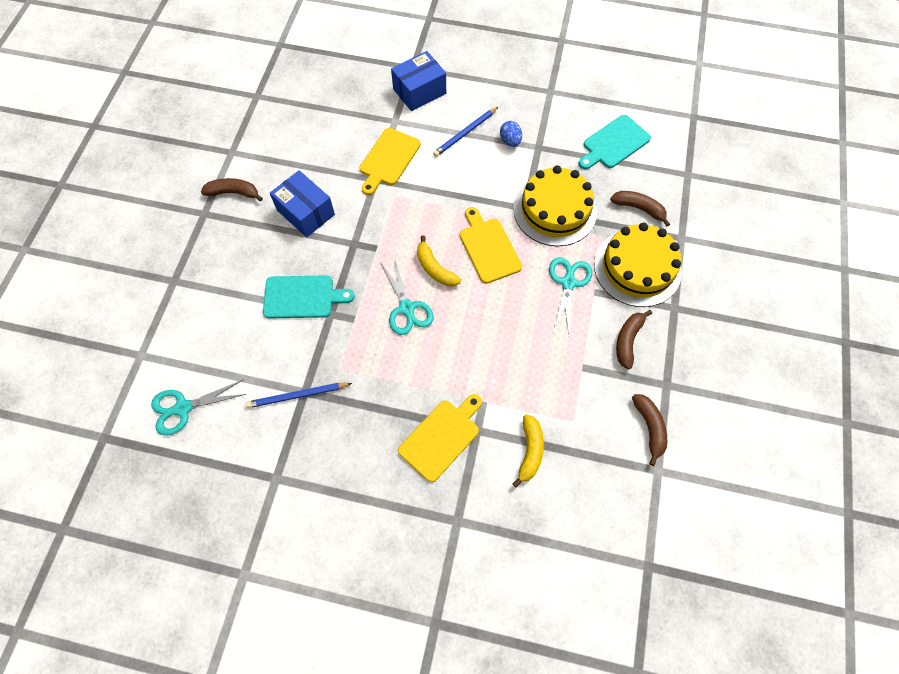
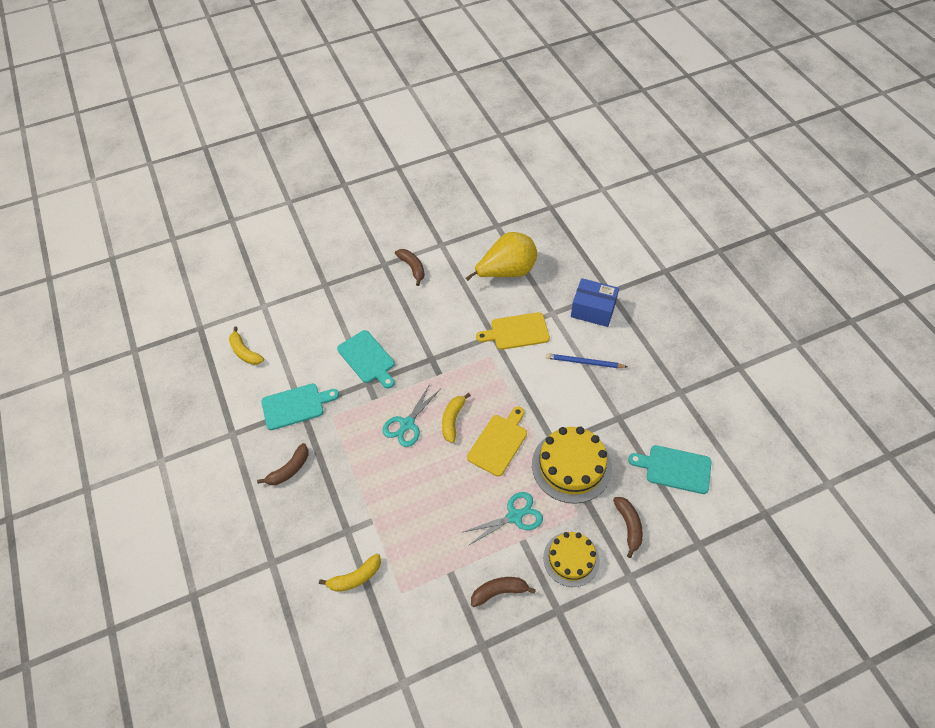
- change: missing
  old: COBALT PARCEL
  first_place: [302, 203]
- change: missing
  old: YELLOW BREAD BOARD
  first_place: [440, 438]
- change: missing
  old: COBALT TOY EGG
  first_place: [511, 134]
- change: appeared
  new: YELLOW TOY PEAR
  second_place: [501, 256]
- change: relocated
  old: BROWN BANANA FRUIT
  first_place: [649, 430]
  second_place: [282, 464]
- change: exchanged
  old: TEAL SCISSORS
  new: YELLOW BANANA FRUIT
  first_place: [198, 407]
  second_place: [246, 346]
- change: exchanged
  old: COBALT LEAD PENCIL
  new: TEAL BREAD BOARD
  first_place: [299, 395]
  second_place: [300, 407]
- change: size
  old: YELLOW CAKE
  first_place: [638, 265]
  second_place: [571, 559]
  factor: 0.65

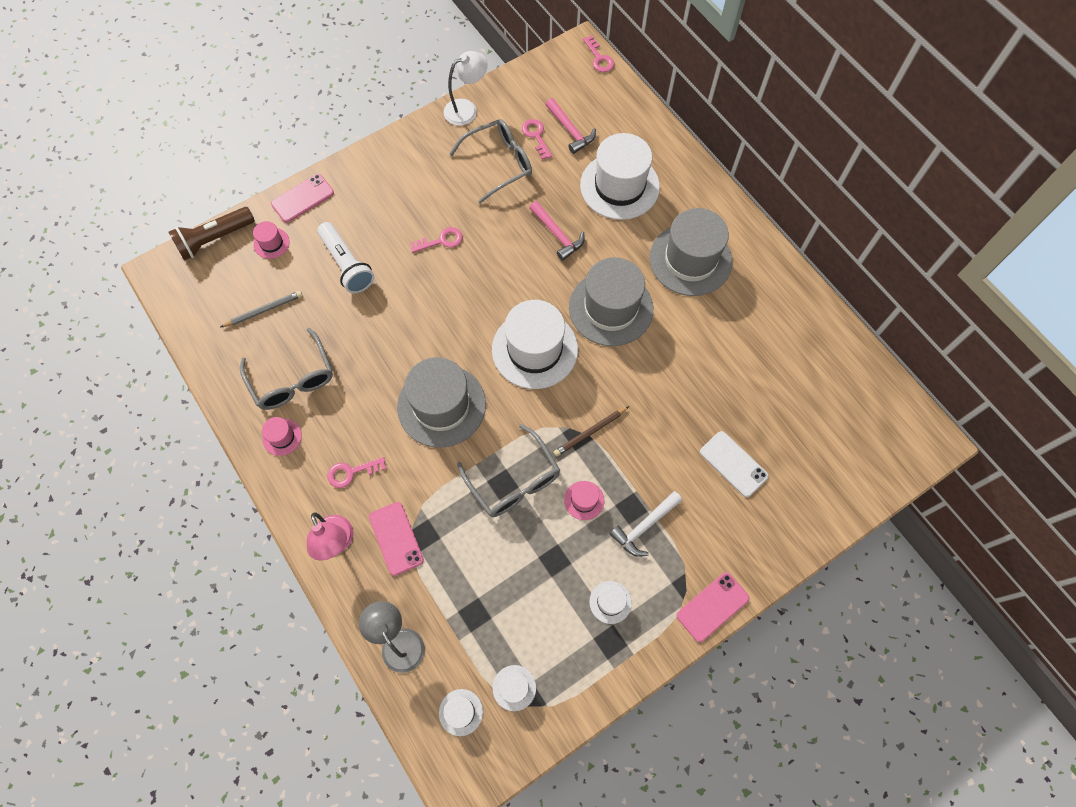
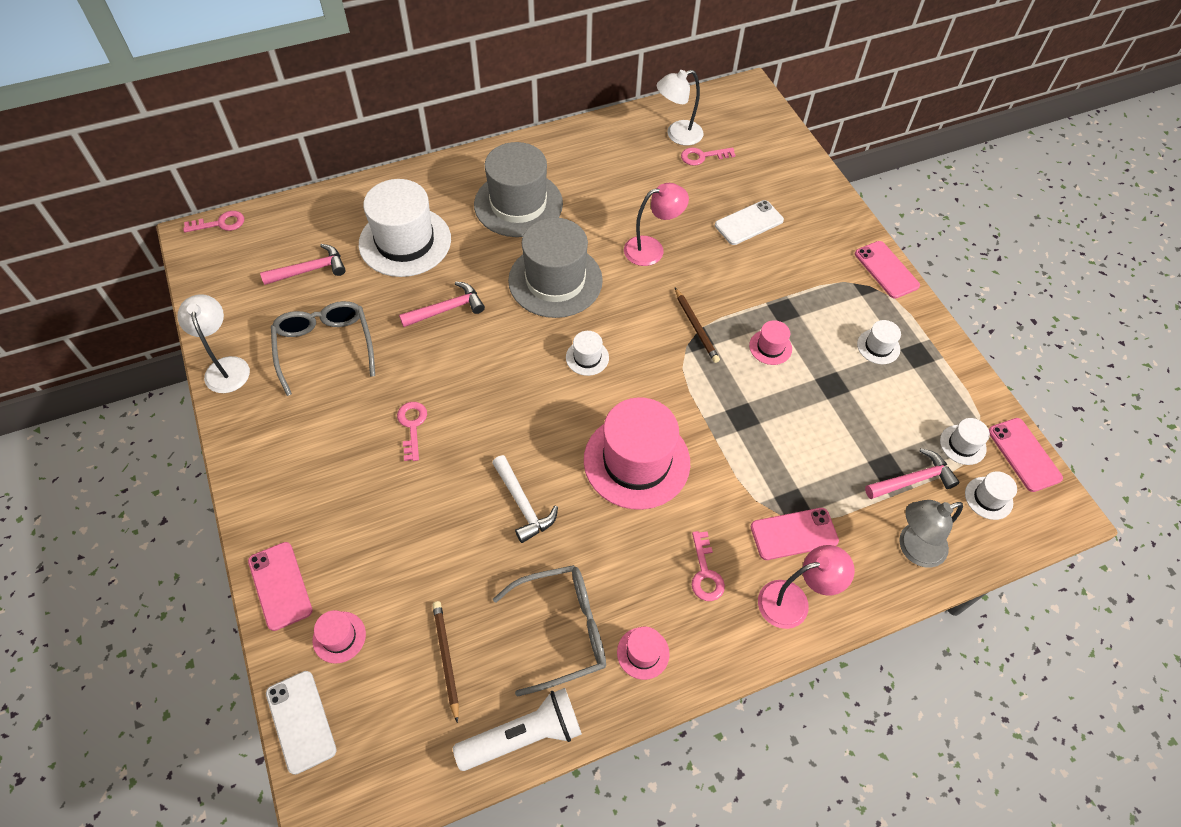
- change: missing
  old: GREY SPECTACLES
  first_place: [508, 470]
- change: appeared
  new: PINK LAMP
  second_place: [656, 224]
- change: appeared
  new: PURE WHITE LAMP
  second_place: [680, 108]
- change: appeared
  new: PINK HAMMER
  second_place: [912, 473]
- change: appeared
  new: PINK MOBILE PHONE
  second_place: [1026, 455]
- change: relocated
  old: PURE WHITE POCKET TORCH
  first_place: [345, 258]
  second_place: [517, 729]
- change: relocated
  old: PINK LATCHKEY
  first_place: [537, 139]
  second_place: [708, 156]
- change: relocated
  old: PURE WHITE HAMMER
  first_place: [645, 524]
  second_place: [525, 499]
- change: exchanged
  old: BROWN POCKET TORCH
  new: PURE WHITE MOBILE PHONE
  first_place: [211, 233]
  second_place: [301, 723]
- change: colour
  old: GREY LEAD PENCIL
  new: BROWN LEAD PENCIL
  first_place: [262, 309]
  second_place: [445, 662]
- change: colour
  old: GREY TALL HAT
  new: PINK TALL HAT
  first_place: [441, 402]
  second_place: [637, 453]
- change: size
  old: PURE WHITE TALL HAT
  first_place: [535, 344]
  second_place: [587, 353]
  factor: 0.44

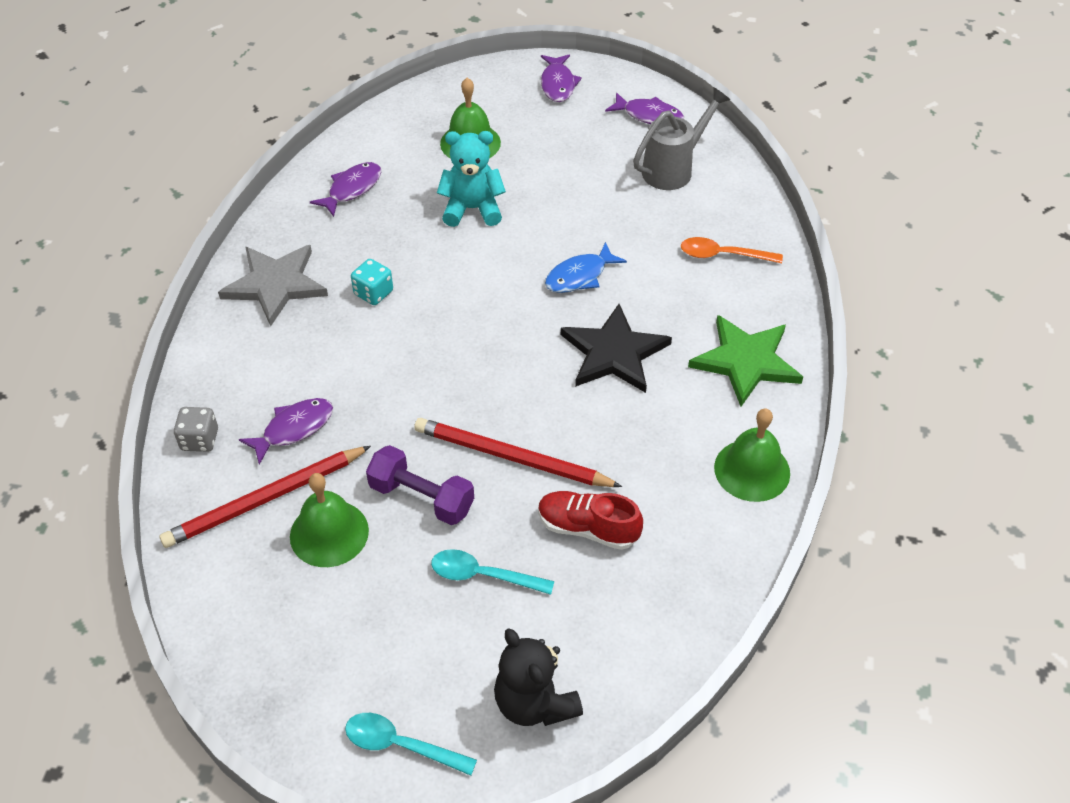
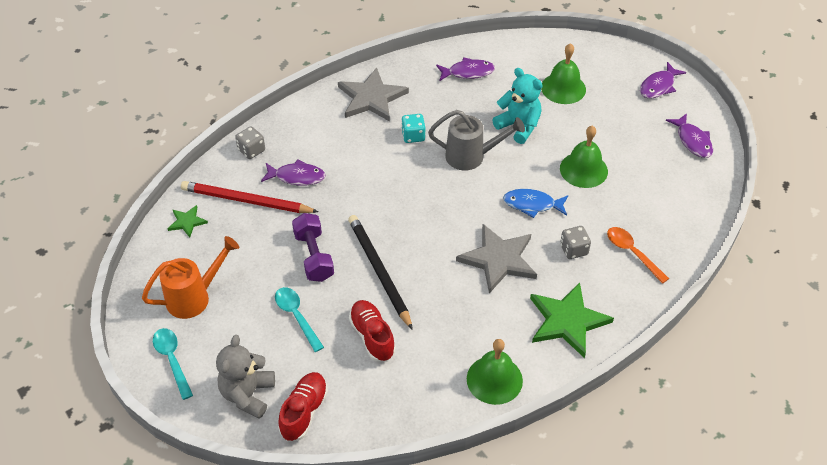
- change: appeared
  new: ORANGE-COLOURED SPRINKLING CAN
  second_place: [190, 277]
- change: appeared
  new: GREEN STAR SHAPE
  second_place: [188, 221]
- change: appeared
  new: SCARLET SHOE
  second_place: [303, 407]
- change: appeared
  new: GREY DIE
  second_place: [575, 242]
- change: relocated
  old: GREEN HAND BELL
  first_place: [329, 520]
  second_place: [584, 157]
- change: relocated
  old: GREY SPRINKLING CAN
  first_place: [681, 138]
  second_place: [476, 140]
- change: colour
  old: SCARLET LEAD PENCIL
  new: JET-BLACK LEAD PENCIL
  first_place: [518, 452]
  second_place: [380, 272]
- change: colour
  old: JET-BLACK TEDDY BEAR
  new: GREY TEDDY BEAR
  first_place: [538, 677]
  second_place: [245, 377]
- change: colour
  old: JET-BLACK STAR SHAPE
  new: GREY STAR SHAPE
  first_place: [616, 348]
  second_place: [496, 258]

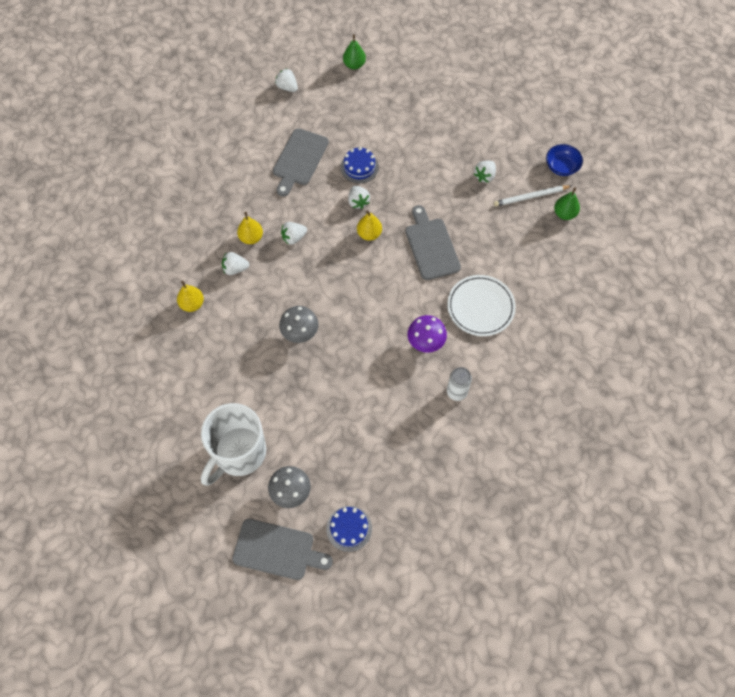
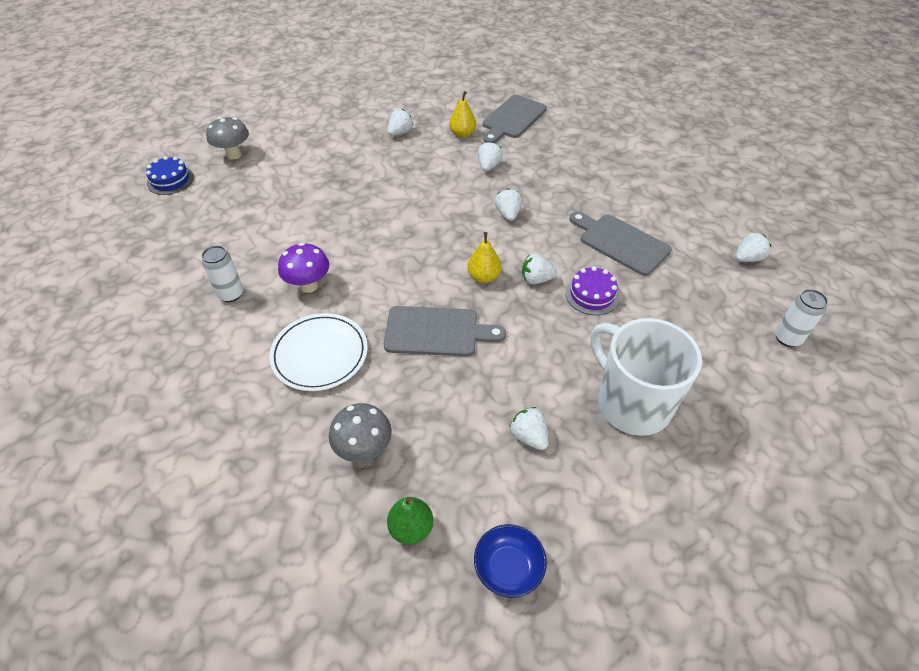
- change: missing
  old: YELLOW TOY PEAR
  first_place: [250, 228]
- change: missing
  old: PURE WHITE LEAD PENCIL
  first_place: [532, 196]
- change: appeared
  new: PURE WHITE BERRY
  second_place: [400, 122]
- change: relocated
  old: PURE WHITE COFFEE MUG
  first_place: [233, 444]
  second_place: [646, 377]
- change: relocated
  old: GREY BREAD BOARD
  first_place: [282, 549]
  second_place: [515, 119]
- change: relocated
  old: GREY TOADSTOOL
  first_place: [299, 324]
  second_place: [360, 432]
- change: exchanged
  old: GREEN TOY PEAR
  new: PURE WHITE TIN
  first_place: [354, 52]
  second_place: [801, 318]
- change: colour
  old: COBALT CAKE
  new: VIOLET CAKE
  first_place: [360, 165]
  second_place: [592, 290]

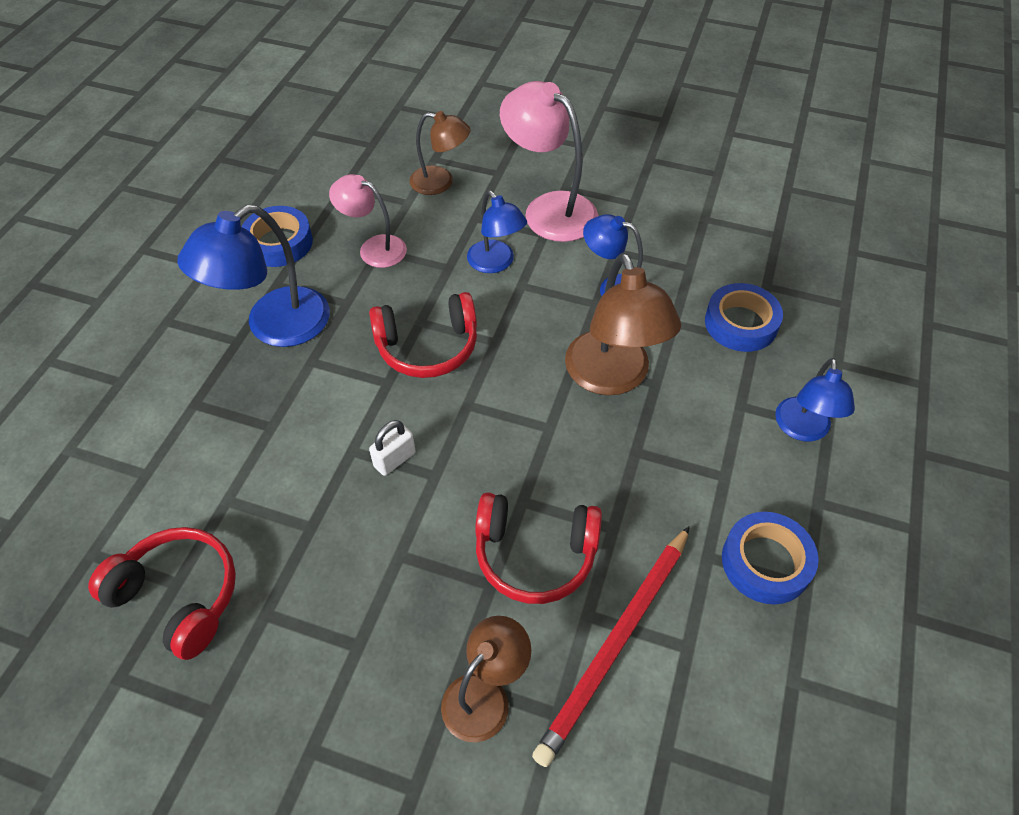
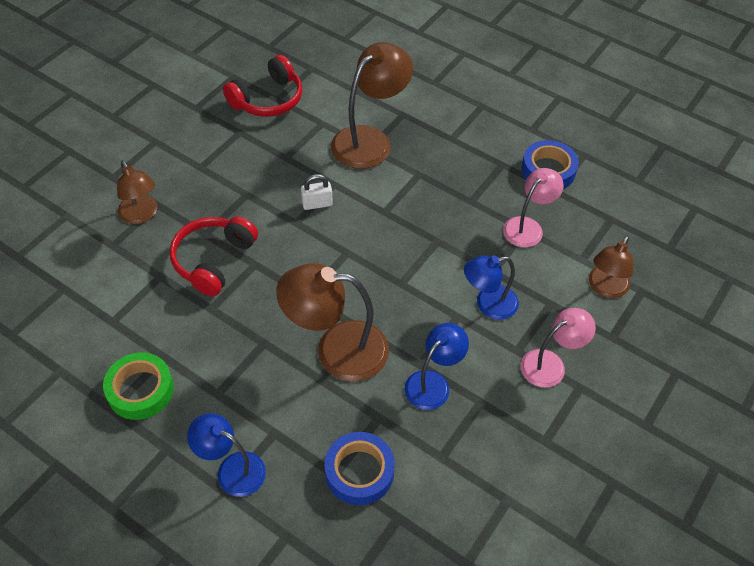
- change: missing
  old: COBALT LAMP
  first_place: [253, 276]
- change: missing
  old: SCARLET HEADSET
  first_place: [423, 335]
- change: missing
  old: SCARLET LEAD PENCIL
  first_place: [611, 646]
- change: appeared
  new: BROWN LAMP
  second_place: [372, 105]
- change: colour
  old: COBALT STICKY TAPE
  new: GREEN STICKY TAPE
  first_place: [770, 558]
  second_place: [138, 386]
- change: spun
  old: PURE WHITE SMALL LOCK
  first_place: [392, 448]
  second_place: [317, 192]
  degrees: -75
- change: size
  old: PINK LAMP
  first_place: [549, 161]
  second_place: [558, 348]
  factor: 0.62

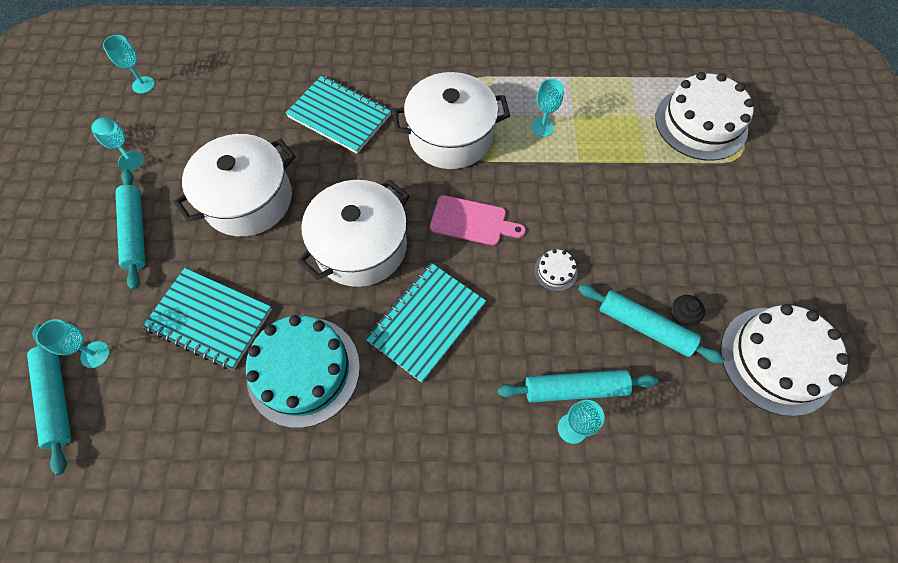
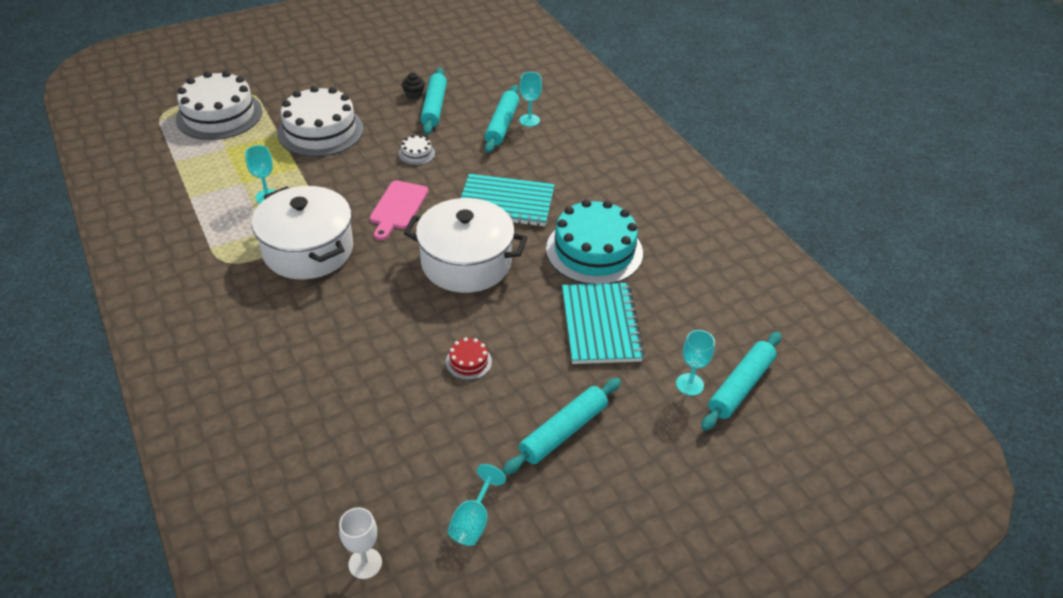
- change: missing
  old: TEAL EXERCISE BOOK
  first_place: [339, 114]
- change: relocated
  old: PURE WHITE CAKE
  first_place: [785, 360]
  second_place: [320, 121]
- change: exchanged
  old: PURE WHITE POT
  new: SCARLET CAKE
  first_place: [235, 185]
  second_place: [469, 358]
- change: colour
  old: TEAL WINE GLASS
  new: PURE WHITE WINE GLASS
  first_place: [129, 64]
  second_place: [360, 543]
- change: spun
  old: PINK BREAD BOARD
  first_place: [478, 220]
  second_place: [399, 210]
  degrees: -150
- change: spun
  old: TEAL PASTRY ROLLER
  first_place: [578, 386]
  second_place: [502, 119]
  degrees: 45

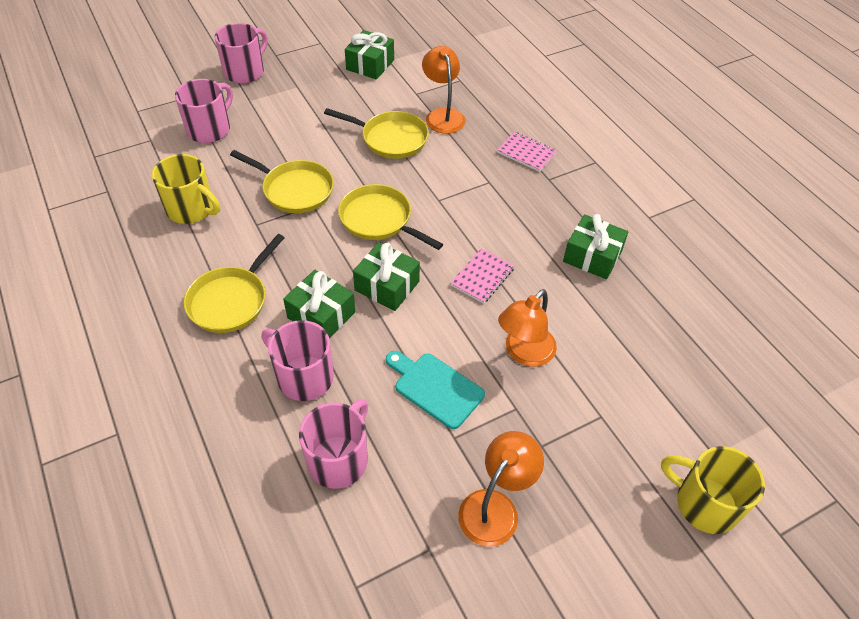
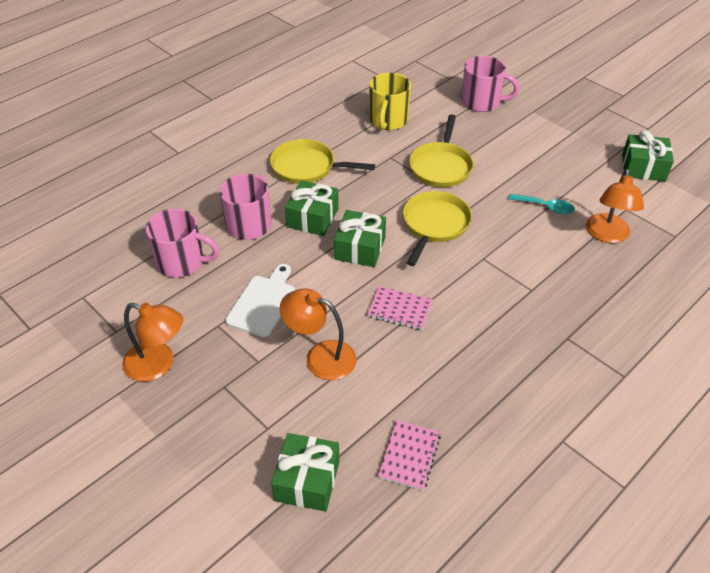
- change: missing
  old: PINK COFFEE MUG
  first_place: [241, 53]
- change: missing
  old: YELLOW COFFEE MUG
  first_place: [713, 490]
- change: relocated
  old: PINK EXERCISE BOOK
  first_place: [527, 152]
  second_place: [409, 455]
- change: relocated
  old: GREEN PRESENT
  first_place: [595, 246]
  second_place: [305, 472]
- change: exchanged
  old: YELLOW PAN
  new: TEAL SPOON
  first_place: [376, 133]
  second_place: [541, 204]
- change: colour
  old: TEAL BREAD BOARD
  new: PURE WHITE BREAD BOARD
  first_place: [435, 390]
  second_place: [260, 300]
- change: spun
  old: ORANGE-COLOURED LAMP
  first_place: [444, 90]
  second_place: [615, 206]
  degrees: 135

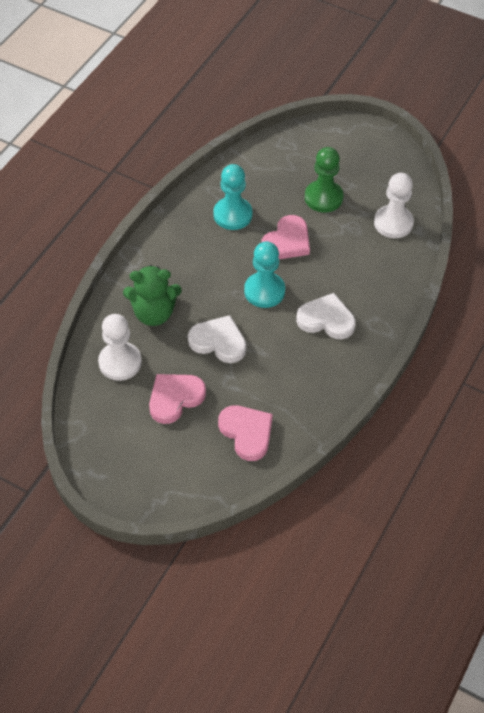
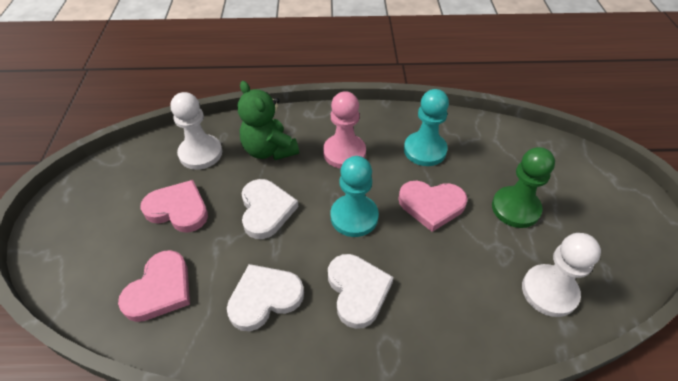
- change: appeared
  new: PURE WHITE LOVE HEART
  second_place: [265, 297]
- change: appeared
  new: PINK GAME PAWN
  second_place: [344, 129]

